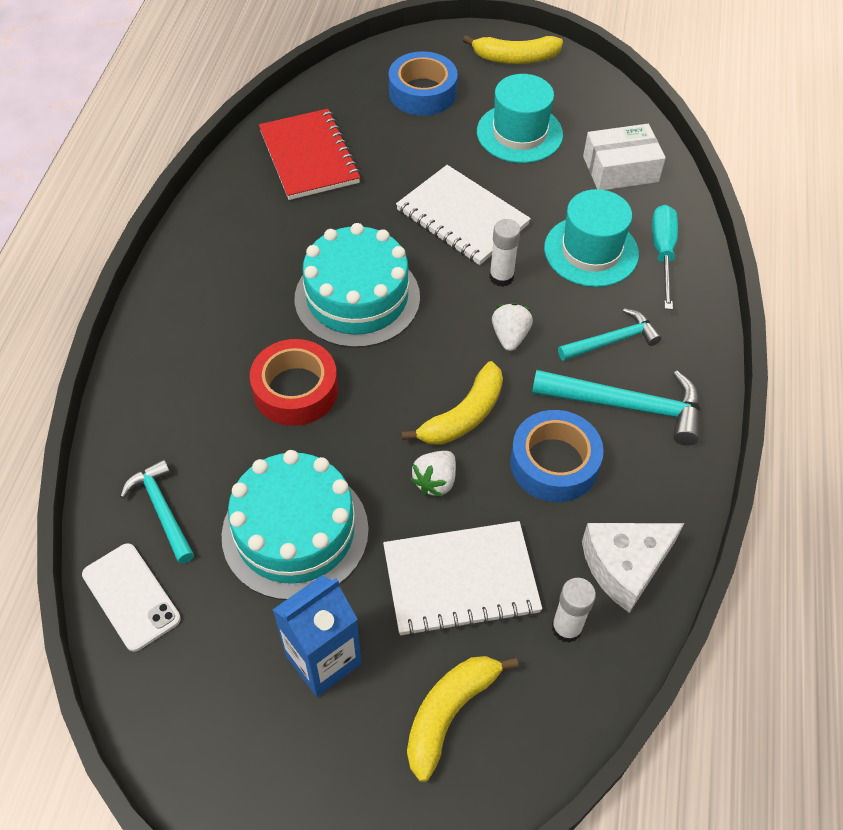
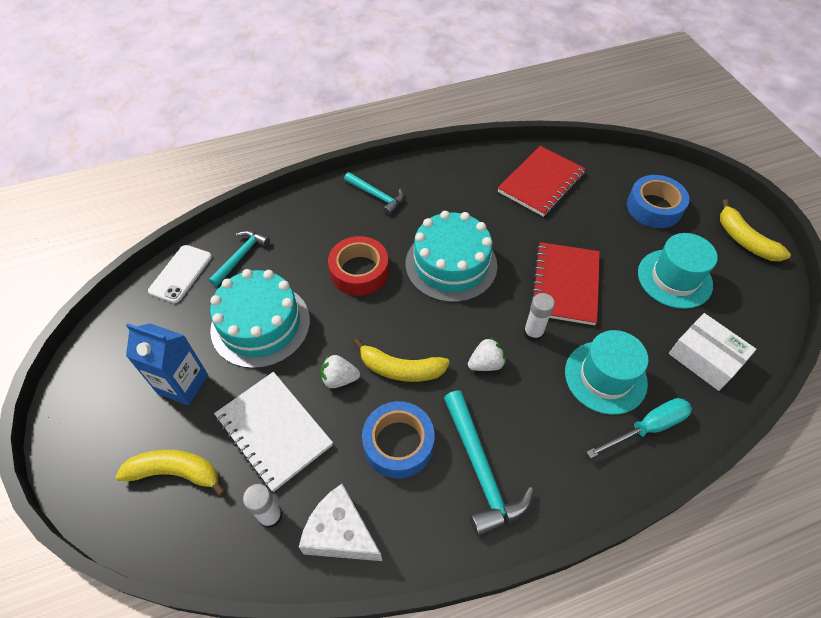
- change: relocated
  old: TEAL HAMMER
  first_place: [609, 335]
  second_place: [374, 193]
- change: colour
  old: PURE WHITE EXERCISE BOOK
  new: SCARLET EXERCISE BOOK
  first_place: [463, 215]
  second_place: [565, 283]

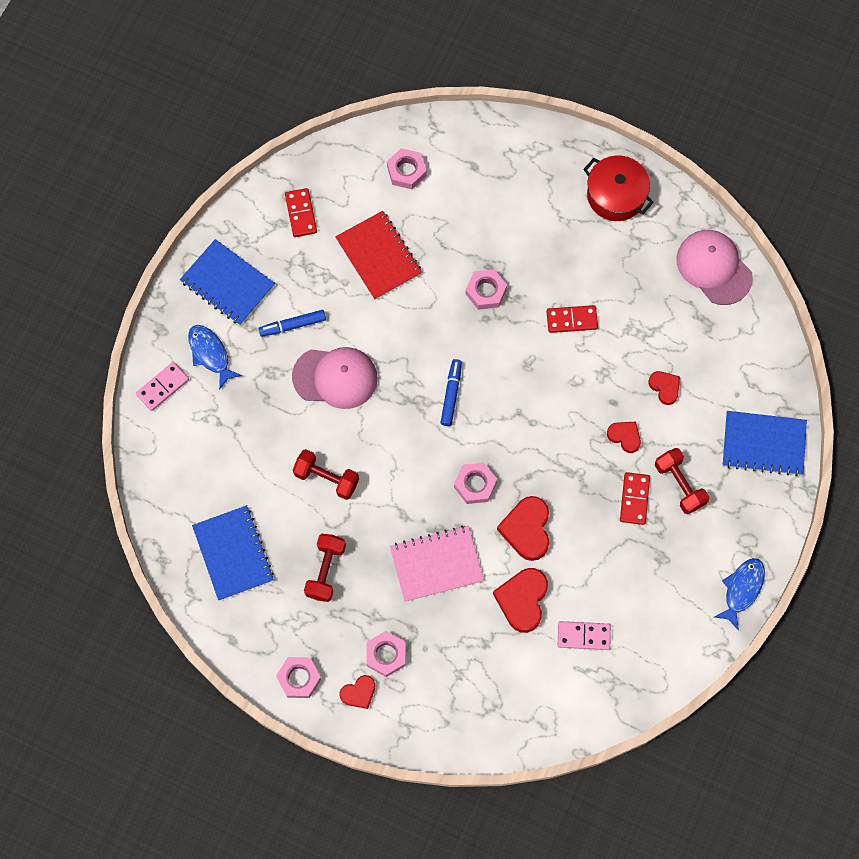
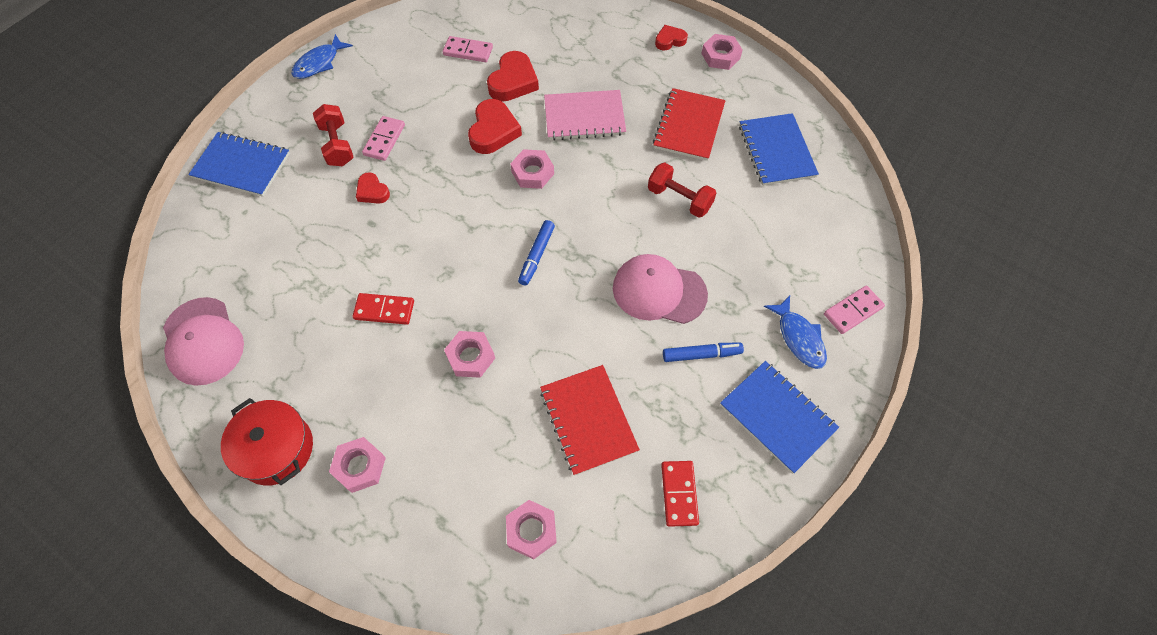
- change: missing
  old: SCARLET LOVE HEART
  first_place: [664, 388]
- change: relocated
  old: PINK NUT
  first_place: [386, 654]
  second_place: [357, 465]
- change: exchanged
  old: SCARLET FREE WEIGHT
  new: SCARLET EXERCISE BOOK
  first_place: [325, 568]
  second_place: [689, 124]
- change: colour
  old: SCARLET DOMINO TILE
  new: PINK DOMINO TILE
  first_place: [635, 498]
  second_place: [383, 138]

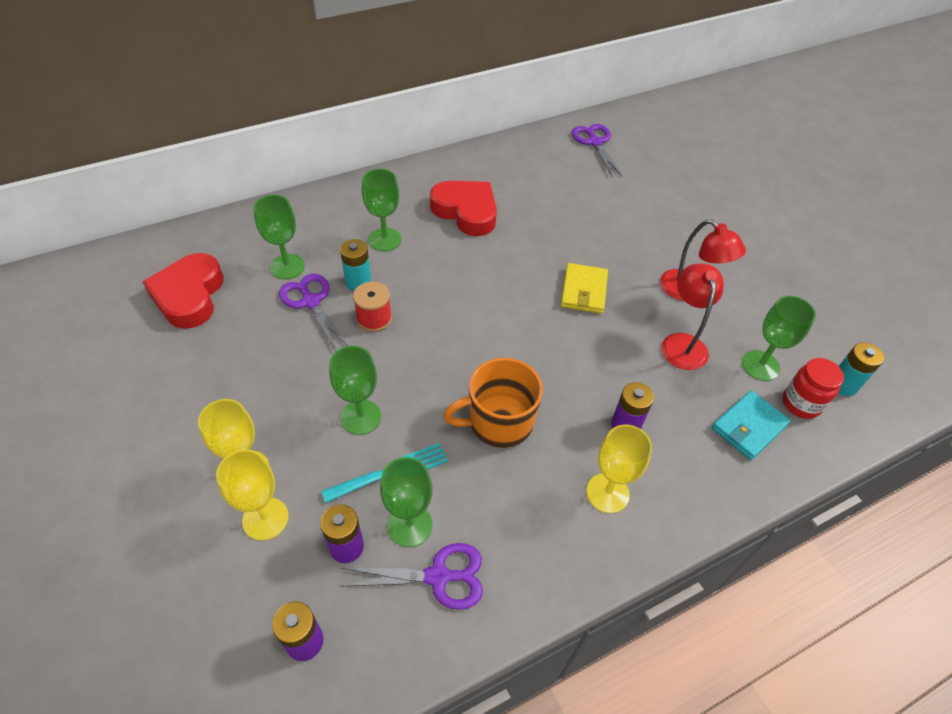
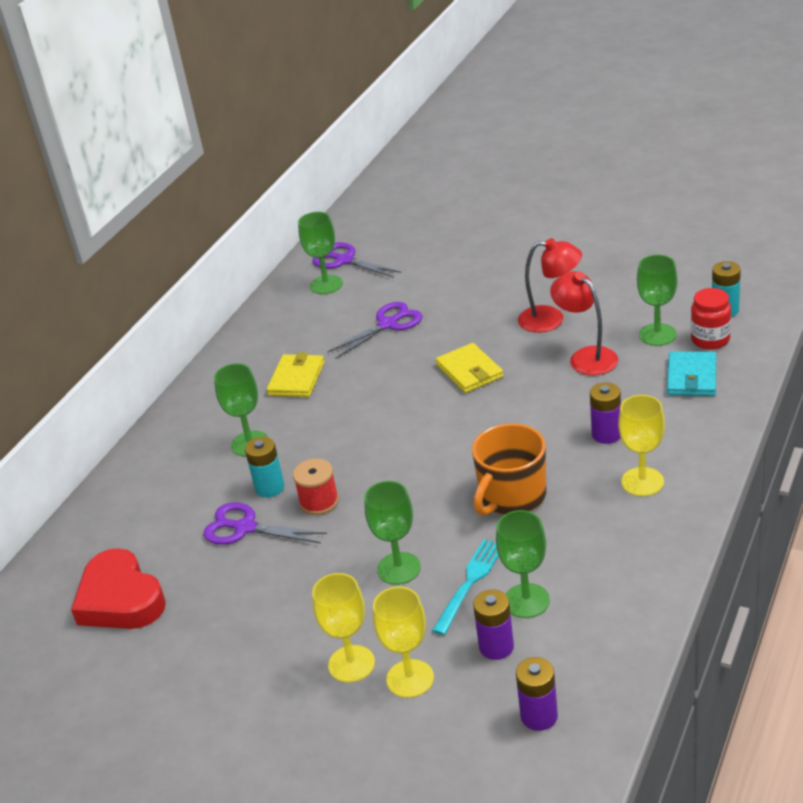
- change: relocated
  old: GREEN WINE GLASS
  first_place: [279, 236]
  second_place: [320, 253]
- change: relocated
  old: VIOLET SCISSORS
  first_place: [411, 576]
  second_place: [374, 330]
- change: exchanged
  old: SCARLET LOVE HEART
  new: YELLOW CARD WALLET
  first_place: [463, 208]
  second_place: [296, 374]

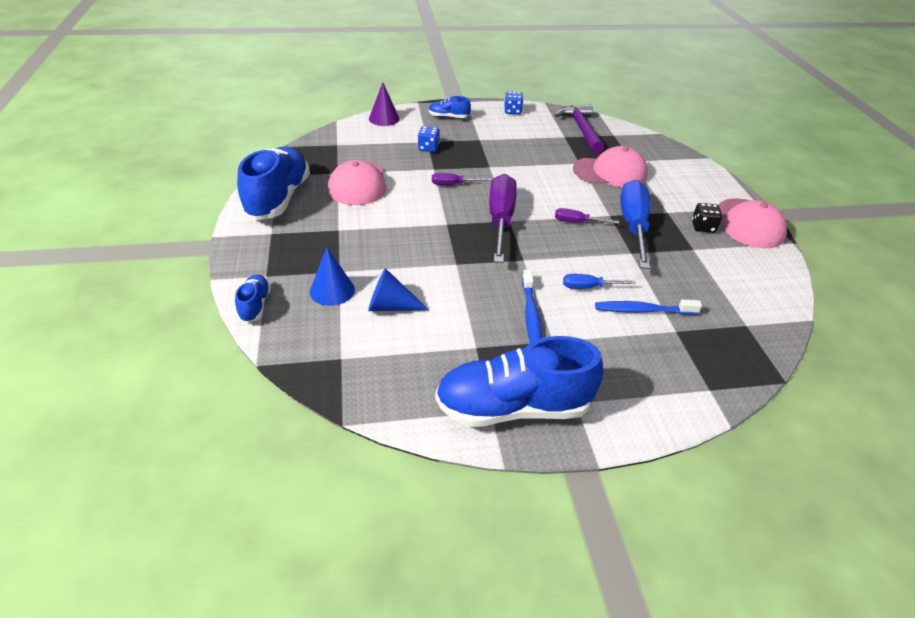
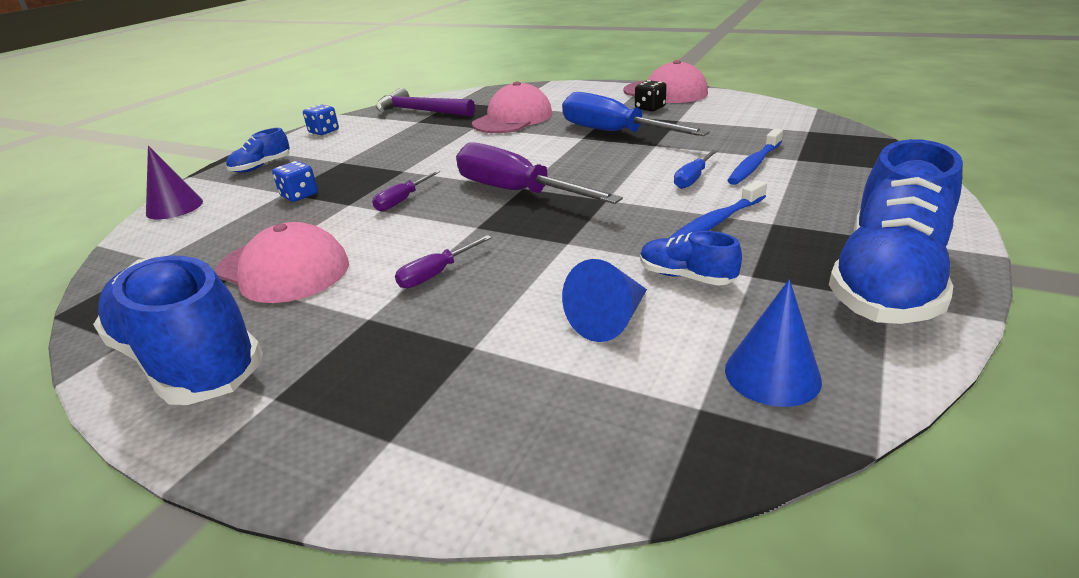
- change: relocated
  old: COBALT SHOE
  first_place: [253, 298]
  second_place: [691, 258]
- change: relocated
  old: COBALT CONE
  first_place: [332, 276]
  second_place: [773, 343]
- change: relocated
  old: VIOLET HAND SCREWDRIVER
  first_place: [587, 216]
  second_place: [443, 261]
- change: spun
  old: COBALT TOOTH BRUSH
  first_place: [532, 306]
  second_place: [718, 209]
  degrees: 105

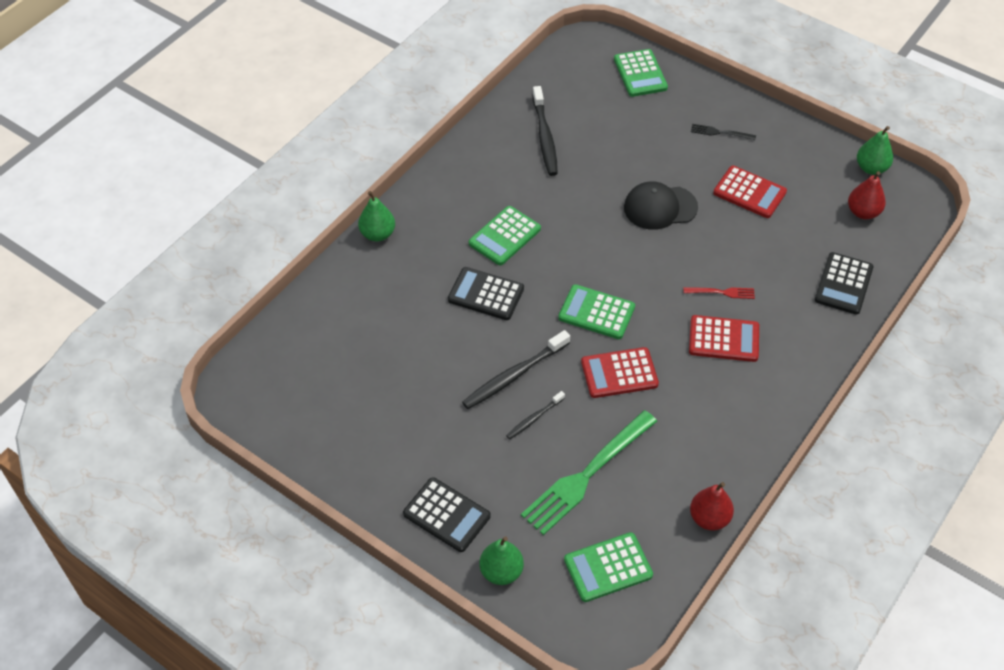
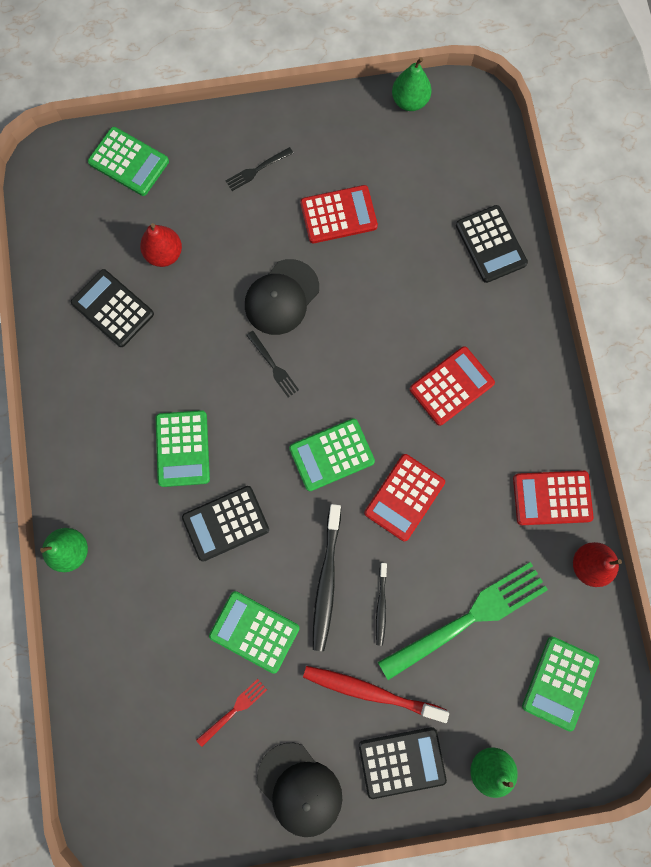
- change: appeared
  new: GREEN POCKET CALCULATOR
  second_place: [254, 632]
- change: appeared
  new: JET-BLACK TABLE FORK
  second_place: [273, 364]
- change: appeared
  new: JET-BLACK CAP
  second_place: [299, 790]
- change: appeared
  new: SCARLET TOOTH BRUSH
  second_place: [376, 694]
- change: appeared
  new: SCARLET POCKET CALCULATOR
  second_place: [553, 498]
- change: relocated
  old: SCARLET TABLE FORK
  first_place: [719, 293]
  second_place: [231, 713]
- change: relocated
  old: SCARLET TOY PEAR
  first_place: [867, 195]
  second_place: [161, 245]
- change: exchanged
  old: JET-BLACK TOOTH BRUSH
  new: JET-BLACK POCKET CALCULATOR
  first_place: [545, 131]
  second_place: [112, 308]
- change: spun
  old: GREEN TABLE FORK
  first_place: [589, 472]
  second_place: [463, 621]
  degrees: -120

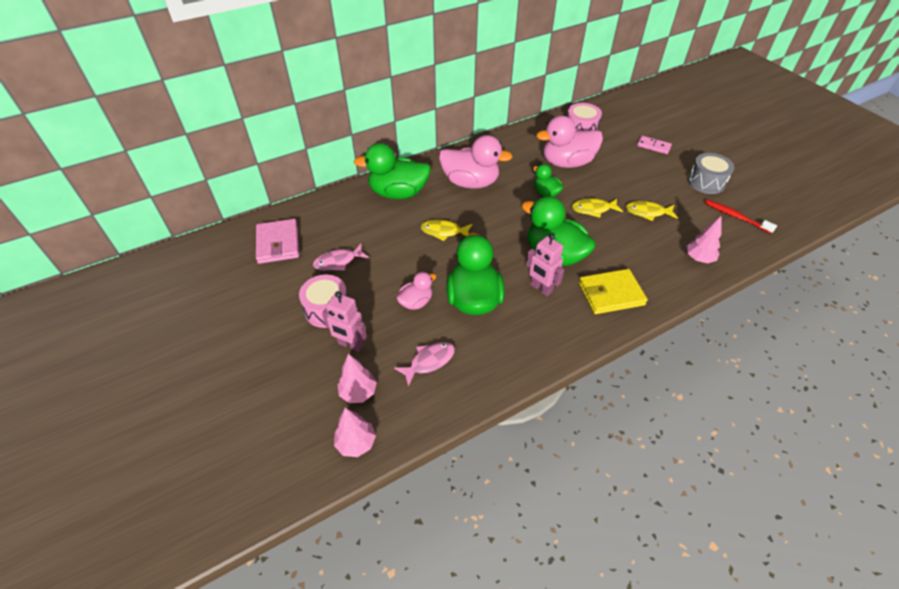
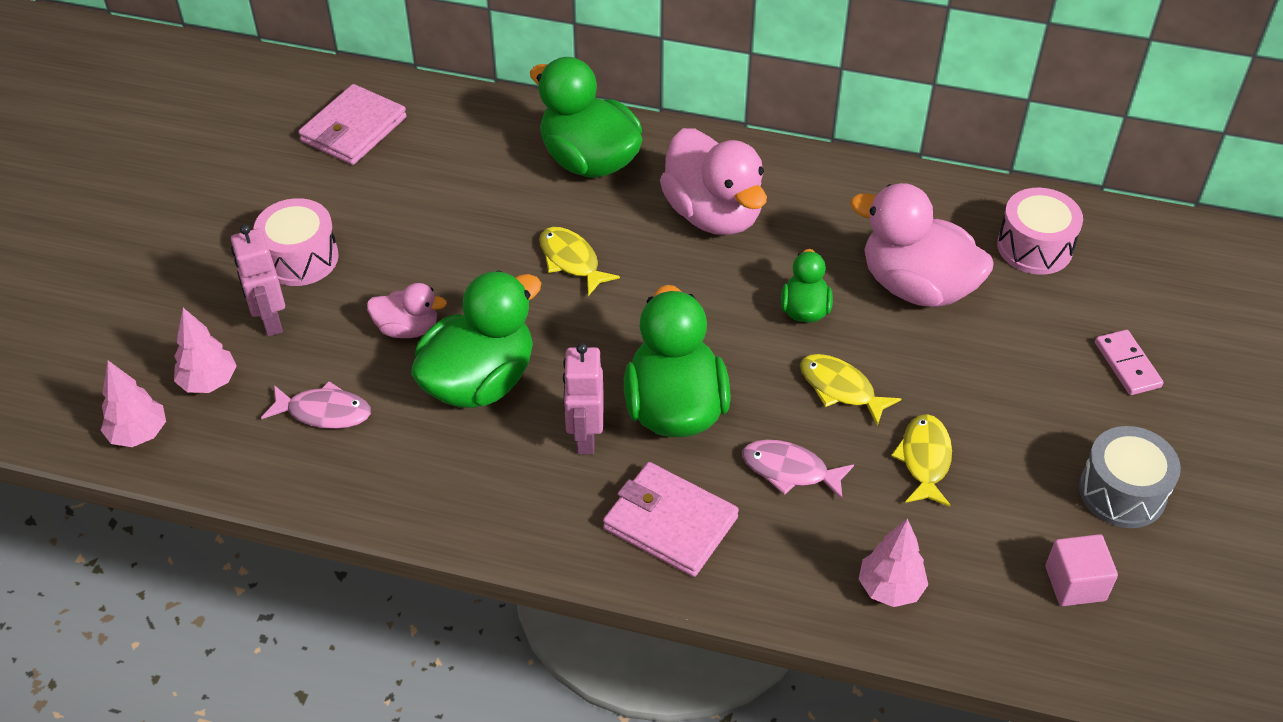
- change: relocated
  old: PINK FISH FIGURE
  first_place: [341, 257]
  second_place: [798, 470]
- change: exchanged
  old: SCARLET TOOTH BRUSH
  new: PINK SOLID CUBE
  first_place: [740, 217]
  second_place: [1081, 570]
- change: colour
  old: YELLOW CARD WALLET
  new: PINK CARD WALLET
  first_place: [613, 291]
  second_place: [671, 519]
- change: spun
  old: YELLOW FISH FIGURE
  first_place: [651, 211]
  second_place: [921, 460]
  degrees: 45

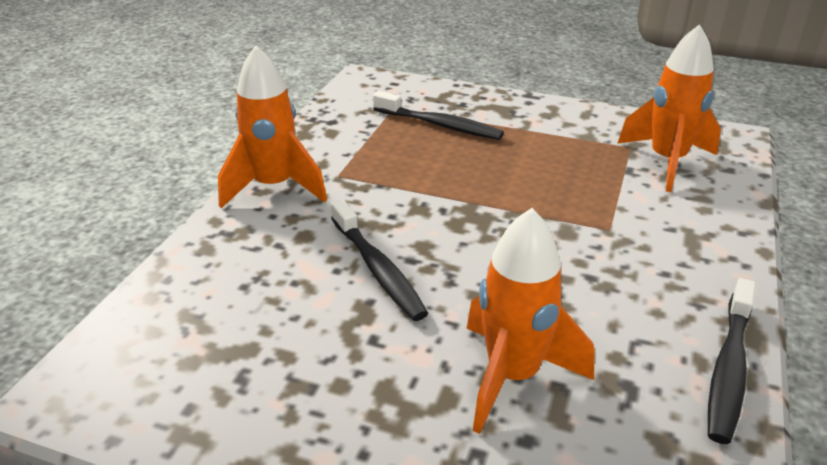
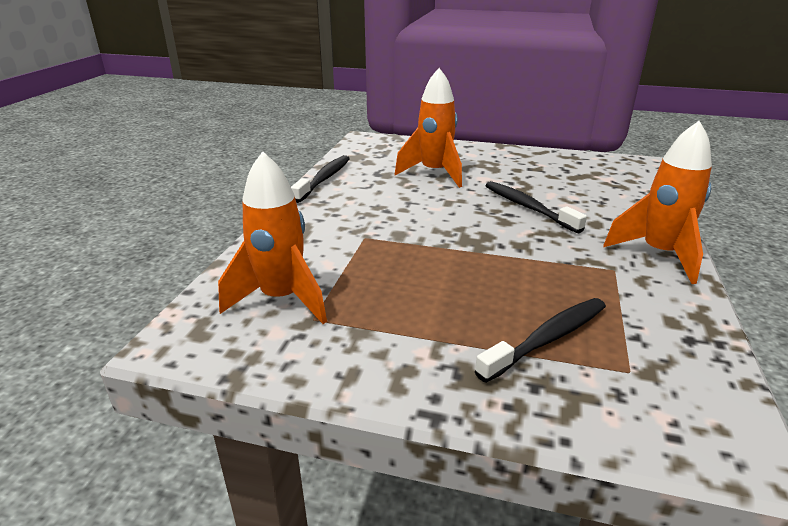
- change: spun
  old: JET-BLACK TOOTH BRUSH
  first_place: [438, 115]
  second_place: [540, 340]
  degrees: 120

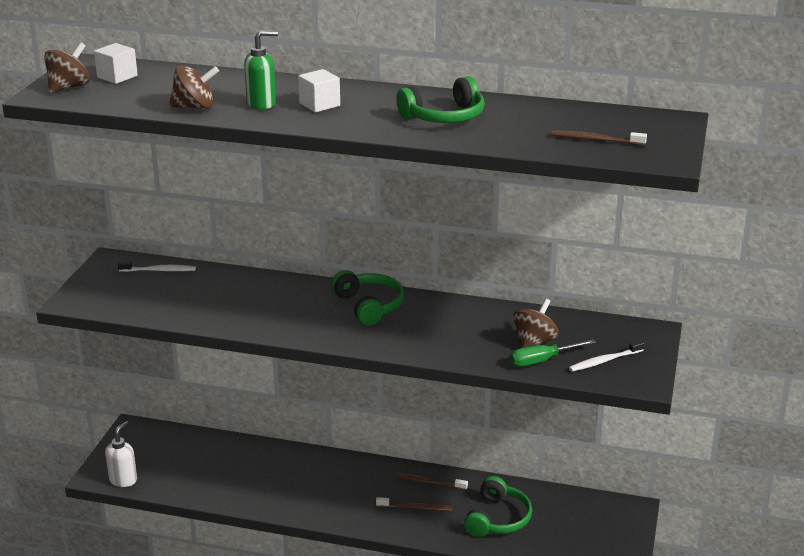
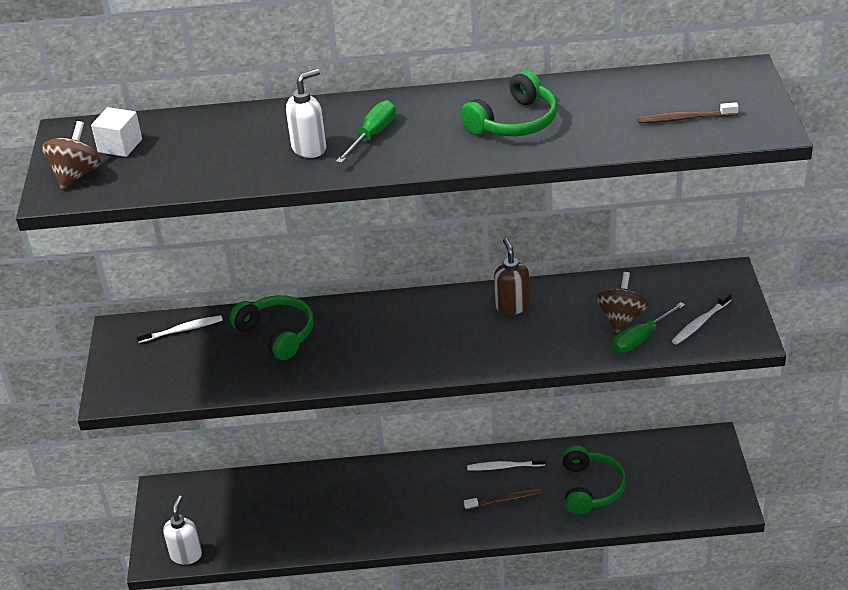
- change: missing
  old: BROWN WHIRLIGIG
  first_place: [194, 87]
- change: appeared
  new: BROWN SOAP DISPENSER
  second_place: [512, 276]
- change: relocated
  old: GREEN HEADSET
  first_place: [368, 298]
  second_place: [271, 327]
- change: exchanged
  old: PURE WHITE SOLID CUBE
  new: GREEN HAND SCREWDRIVER
  first_place: [319, 90]
  second_place: [366, 131]
- change: colour
  old: GREEN SOAP DISPENSER
  new: PURE WHITE SOAP DISPENSER
  first_place: [261, 69]
  second_place: [306, 113]
- change: colour
  old: BROWN TOOTH BRUSH
  new: PURE WHITE TOOTH BRUSH
  first_place: [431, 481]
  second_place: [506, 463]

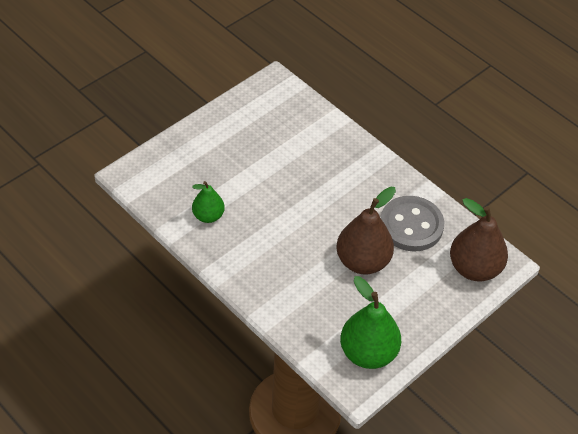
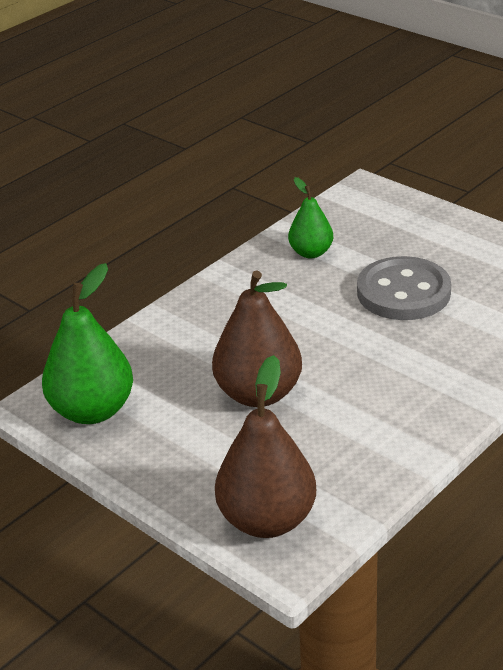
- change: relocated
  old: GREY BUTTON
  first_place: [412, 224]
  second_place: [404, 288]

